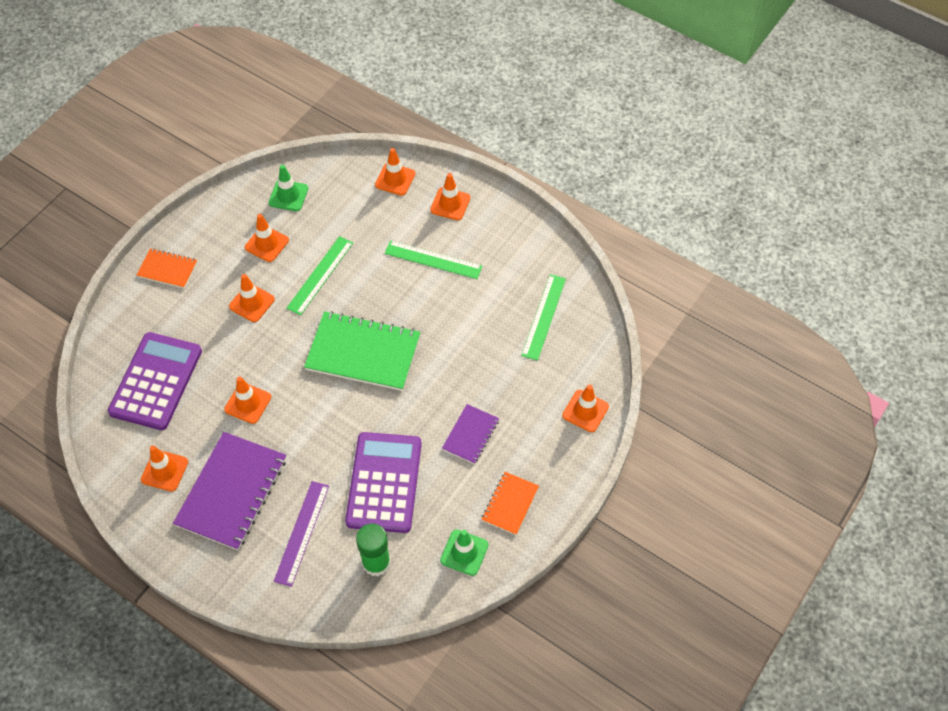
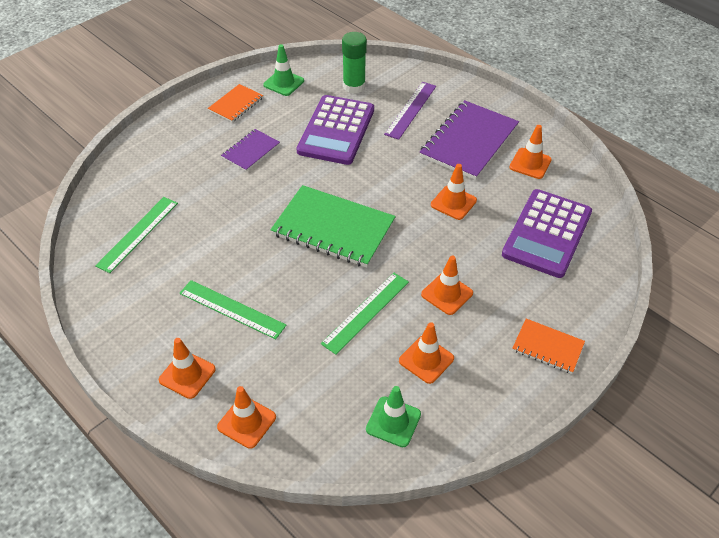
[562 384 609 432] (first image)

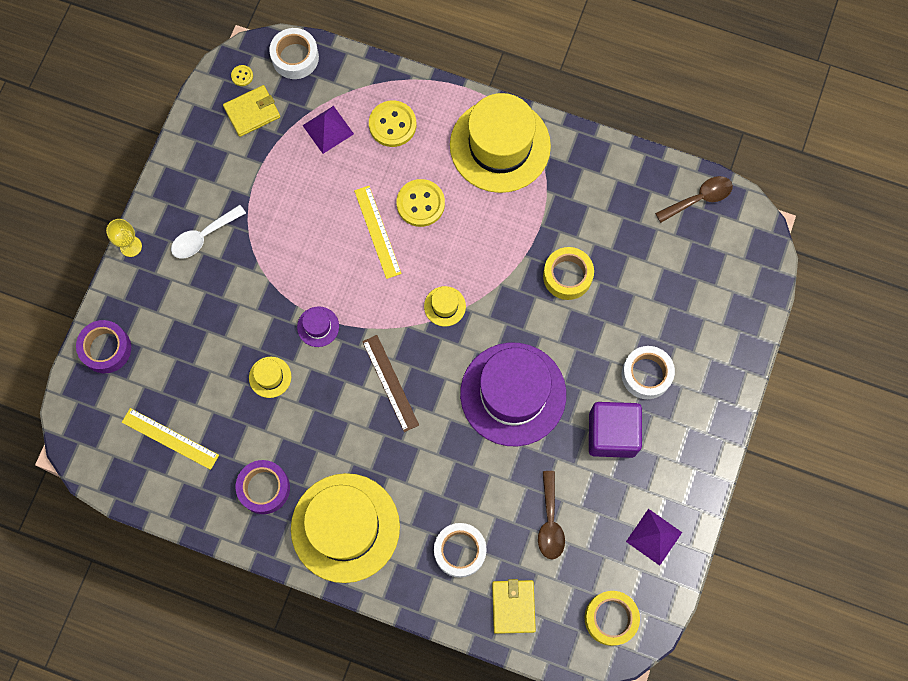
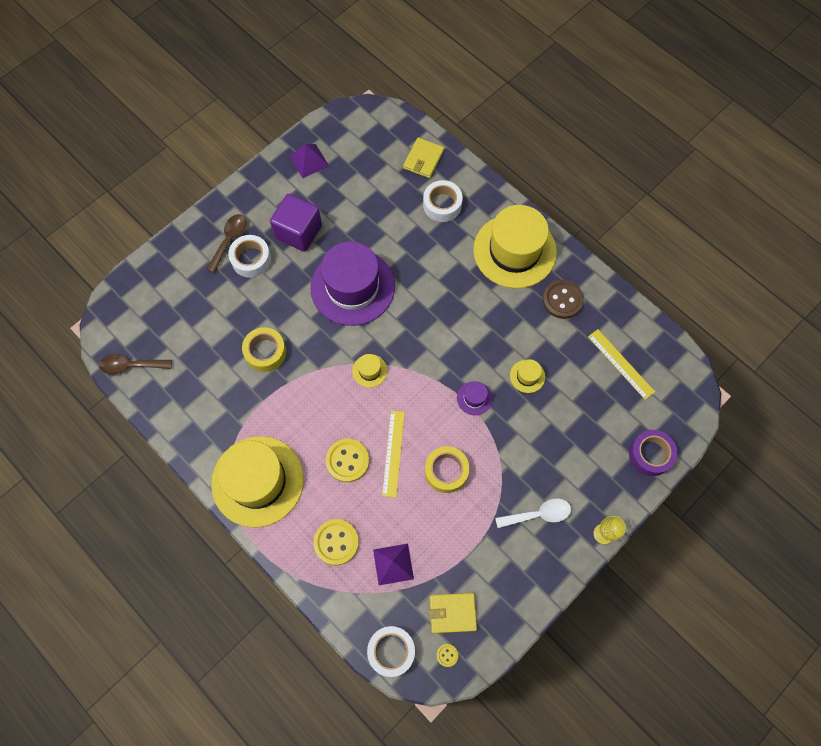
[207 214 247 273]
[425 446 469 493]
[543 280 584 319]
[362 335 419 432] (first image)

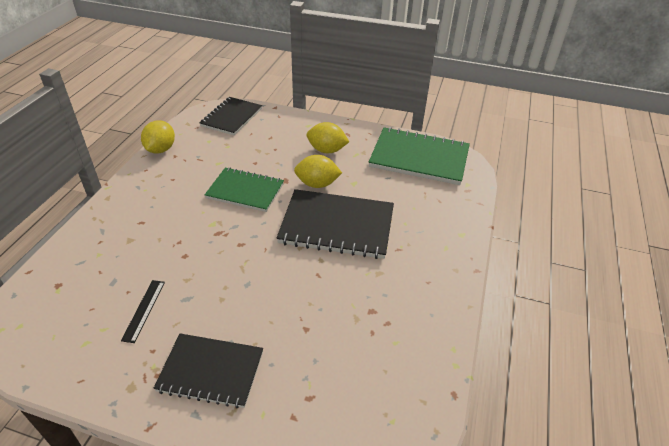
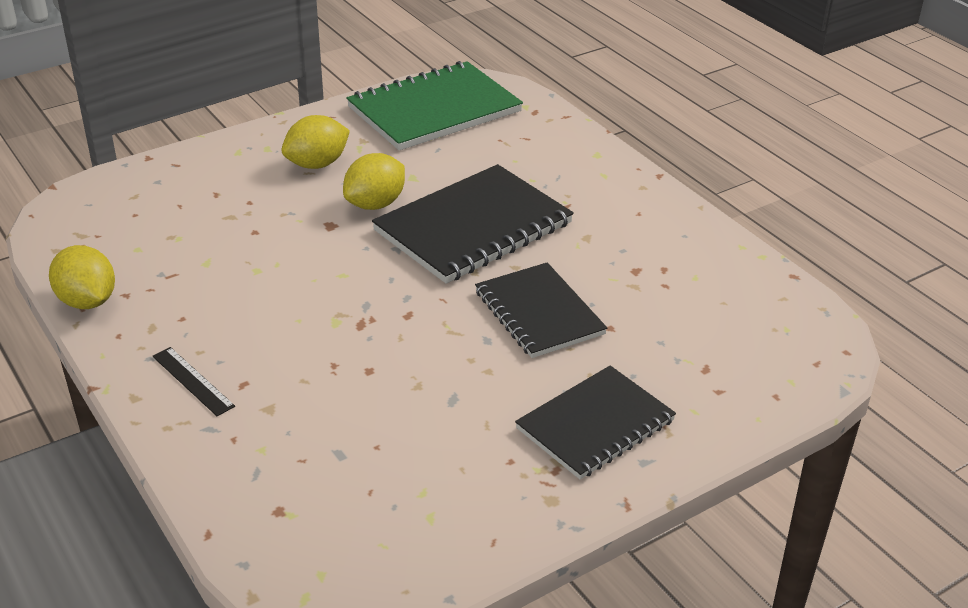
[152 347 235 416]
[475 262 607 358]
[205 167 284 212] (first image)

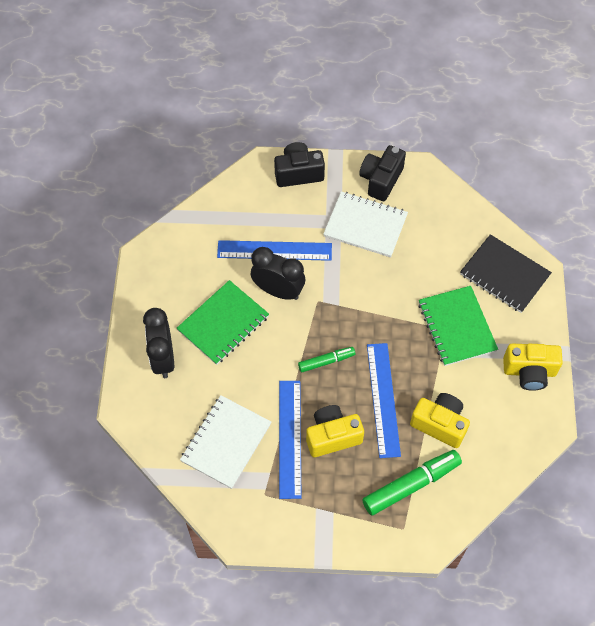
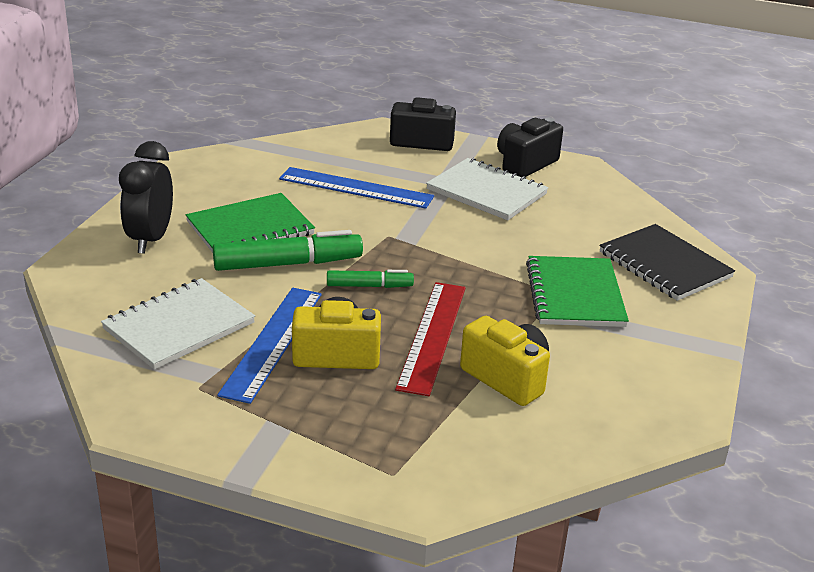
[213 230 363 271]
[395 282 466 396]
[251 247 305 300] (first image)
[503 343 563 391] (first image)

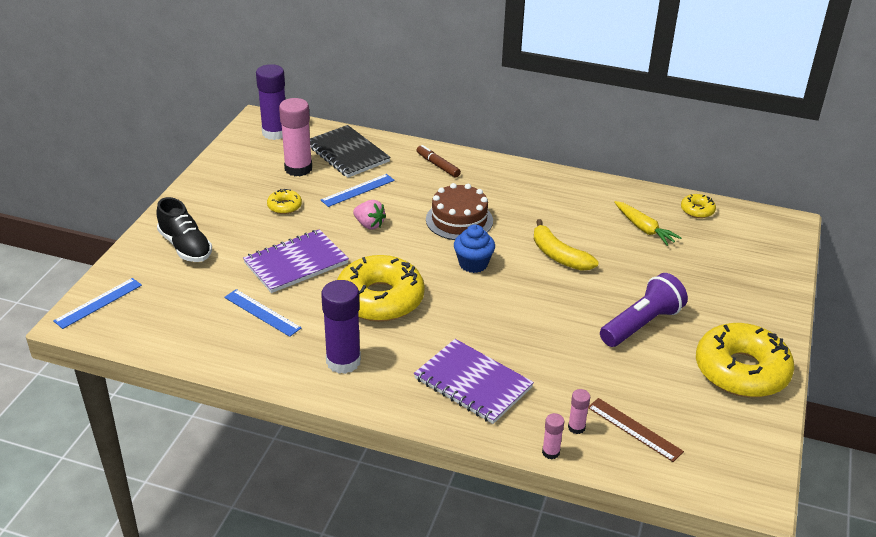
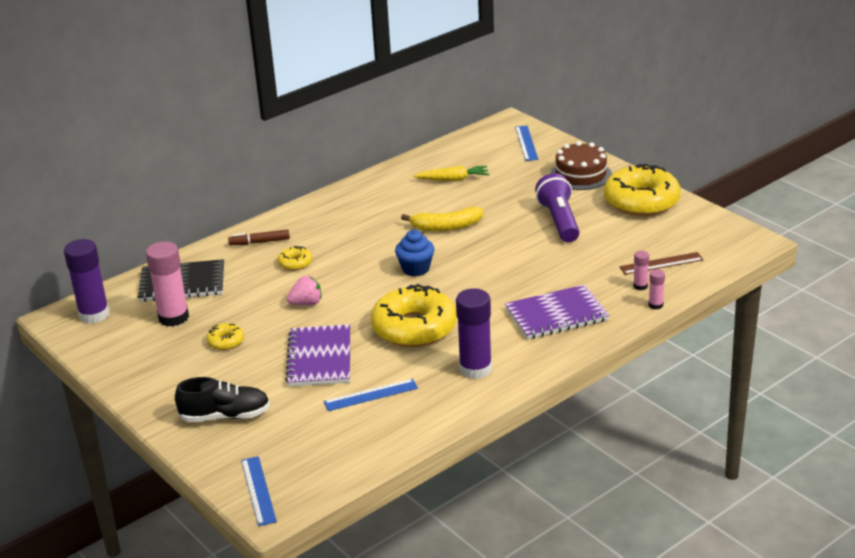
[278 246 312 270]
[515 126 538 161]
[550 141 612 190]

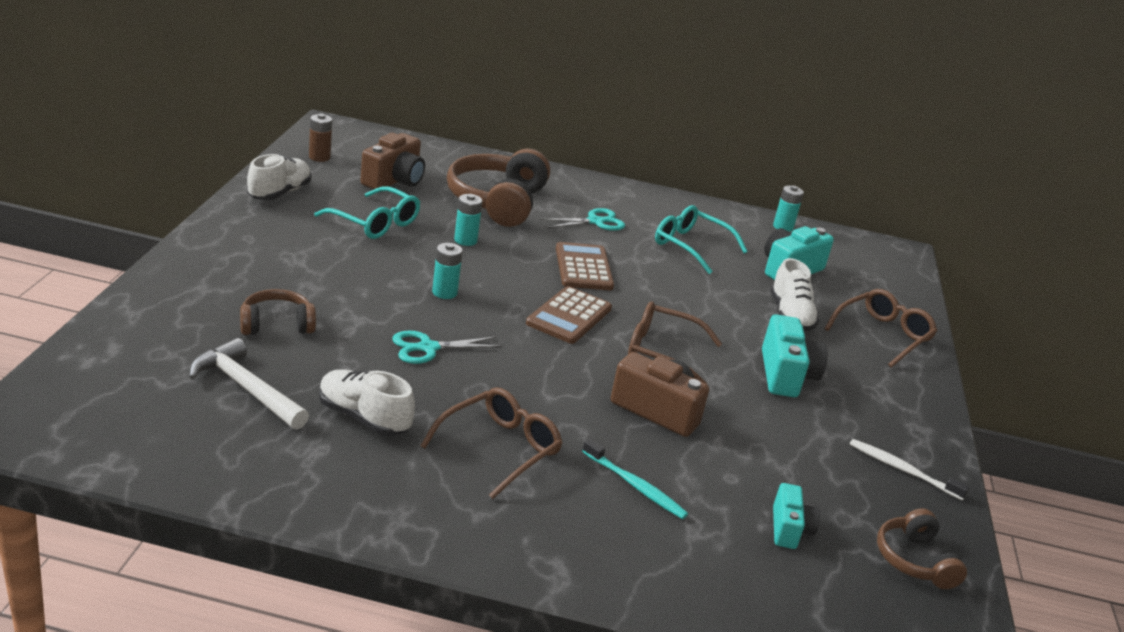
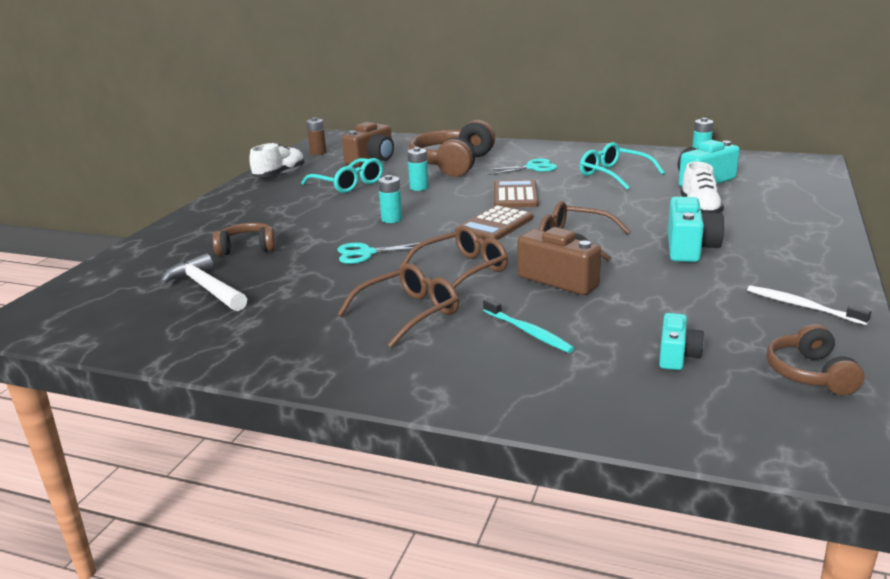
[399 226 508 289]
[319 369 415 436] (first image)

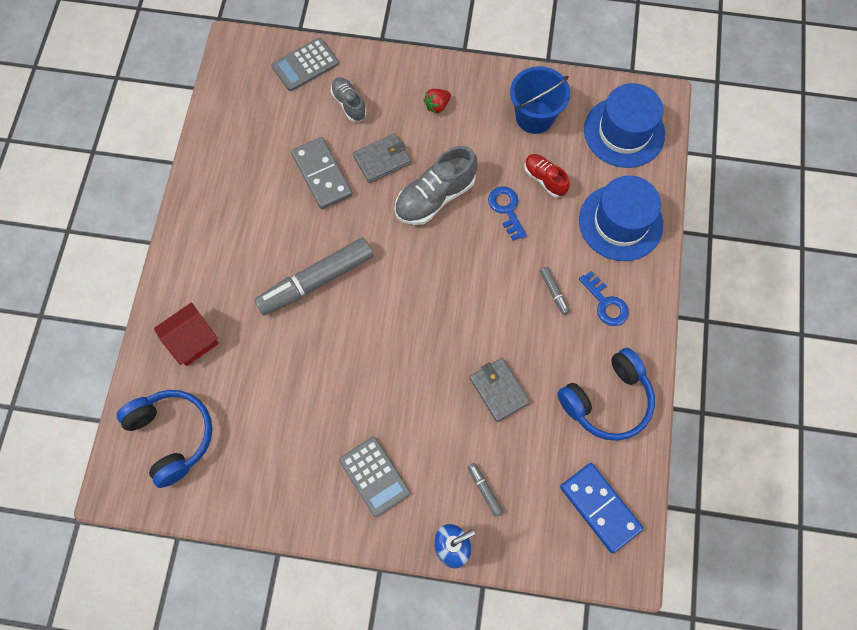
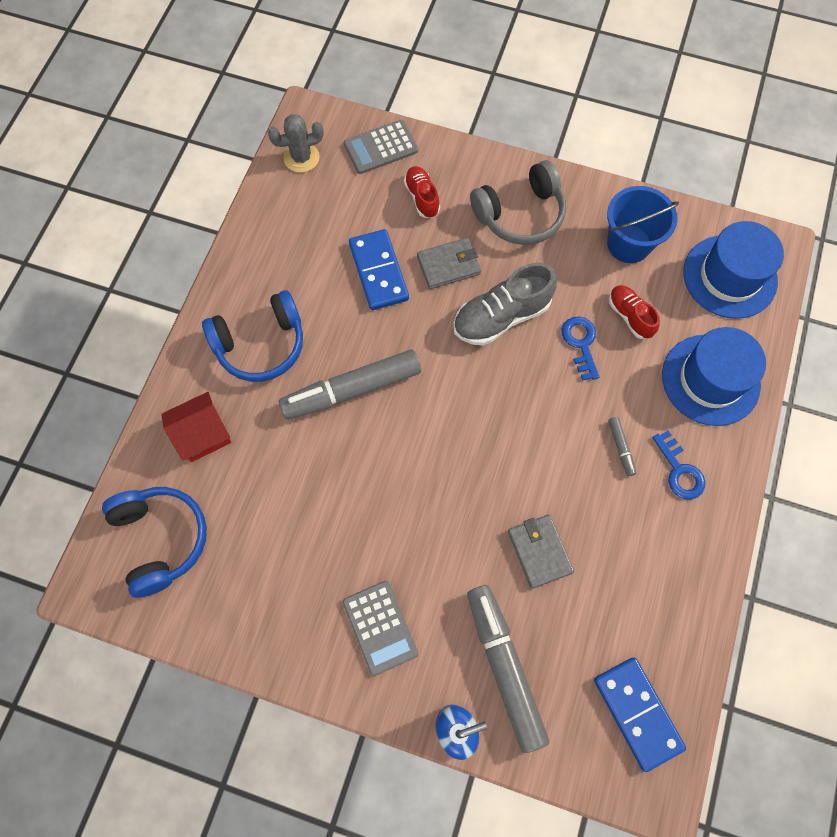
[202 290 303 382]
[268 114 324 173]
[349 229 409 310]
[404 166 440 218]
[467 585 549 753]
[470 160 566 245]

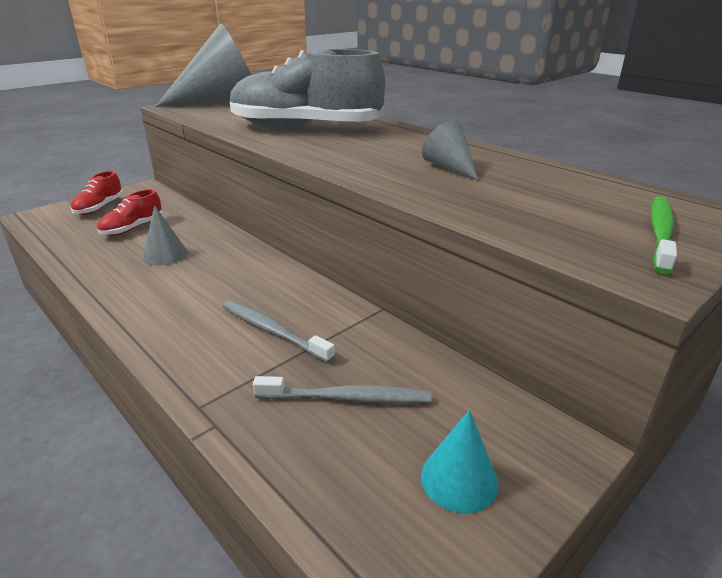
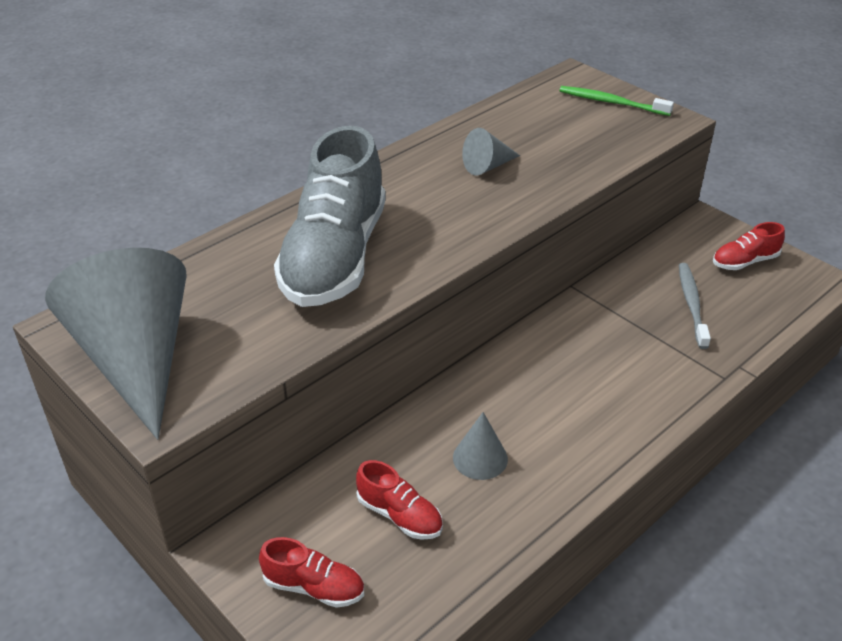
[713 222 785 270]
[222 301 335 363] (first image)

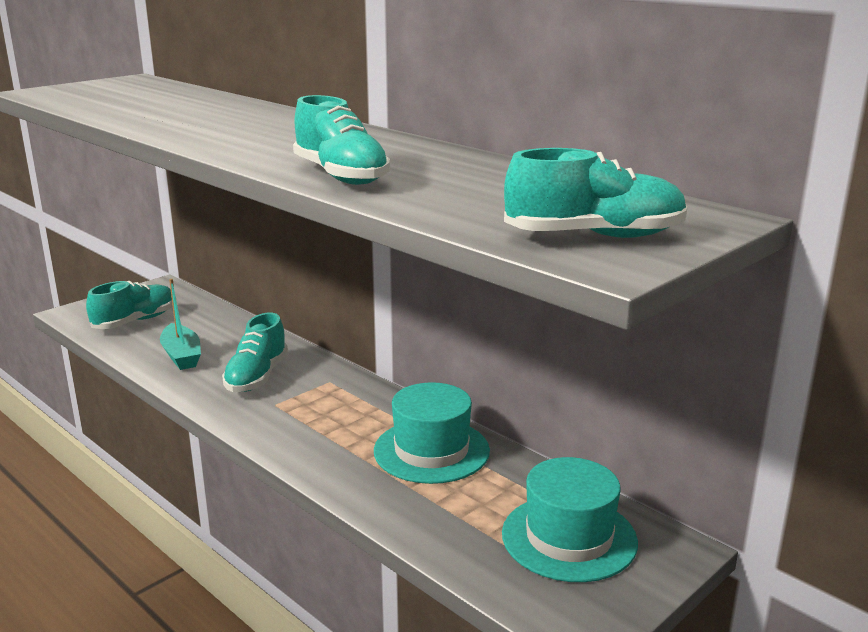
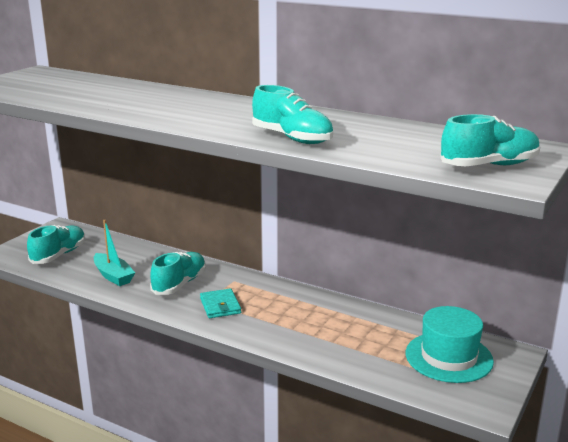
[150 252 206 295]
[200 288 241 318]
[374 382 490 484] (first image)

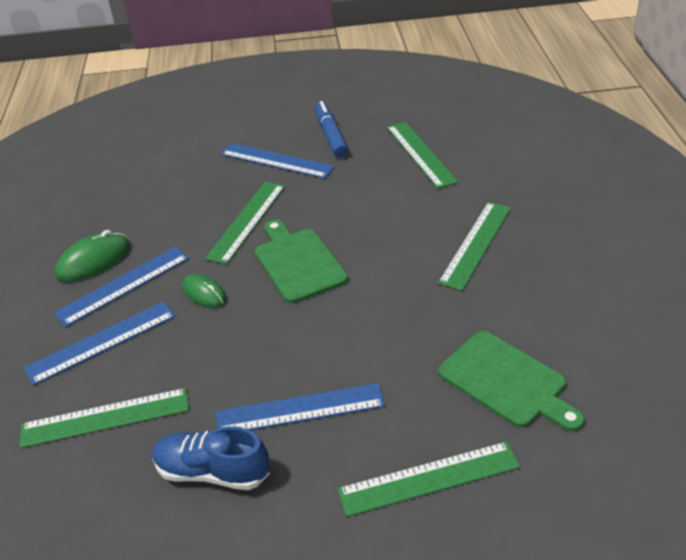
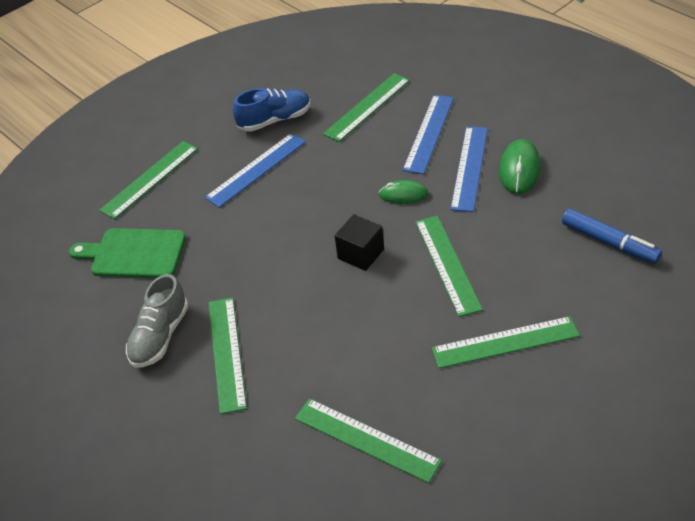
[126 274 189 368]
[335 214 384 271]
[432 316 580 368]
[562 209 662 264]

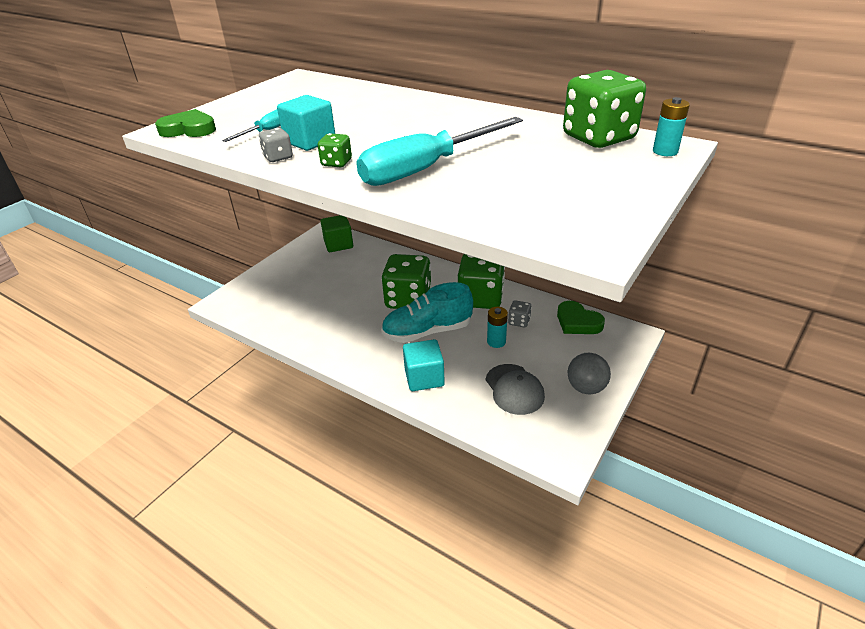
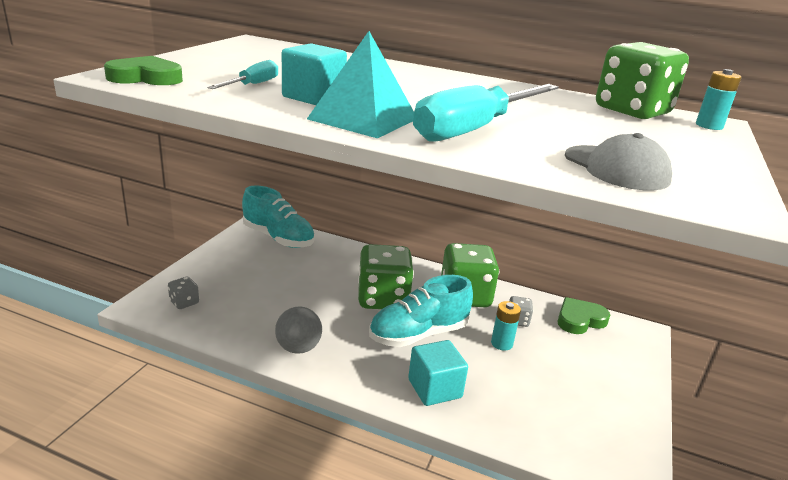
[168 276 199 309]
[242 185 315 248]
[275 306 322 354]
[307 31 414 138]
[558 297 610 334]
[565 133 672 190]

